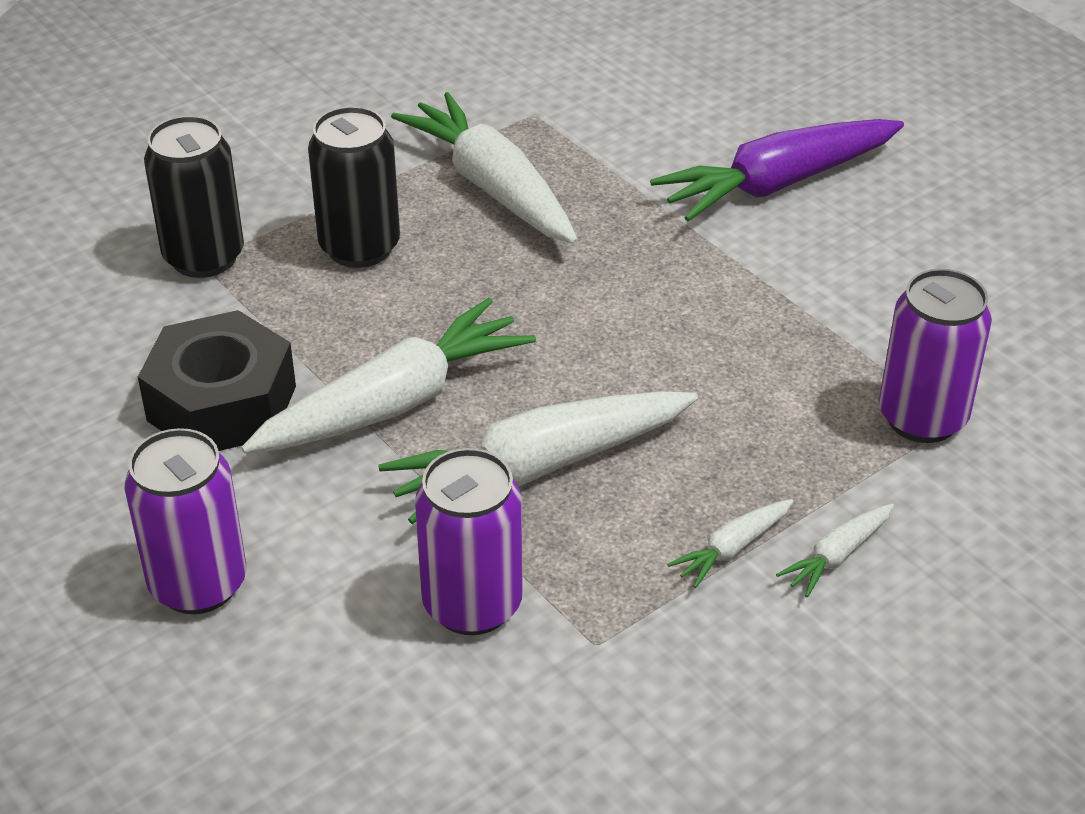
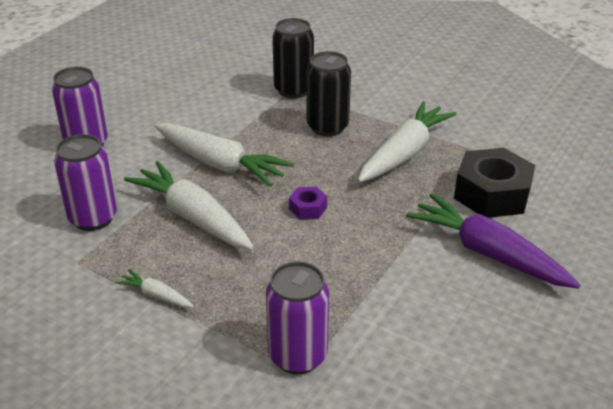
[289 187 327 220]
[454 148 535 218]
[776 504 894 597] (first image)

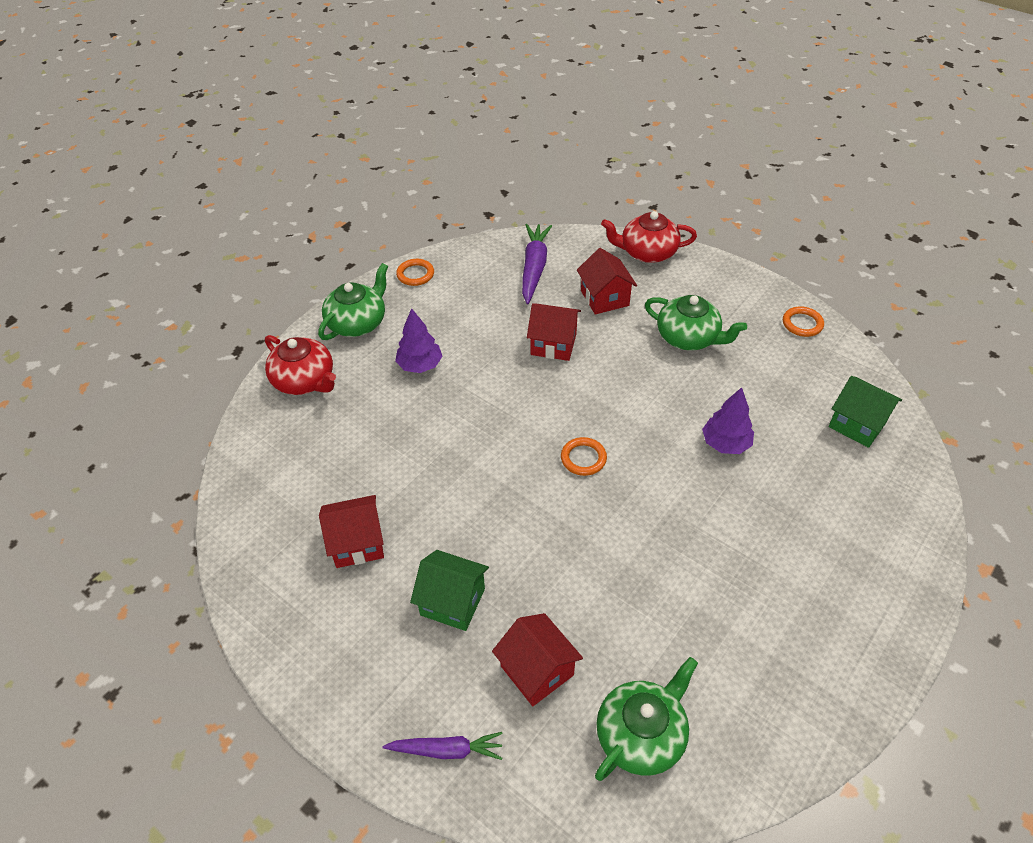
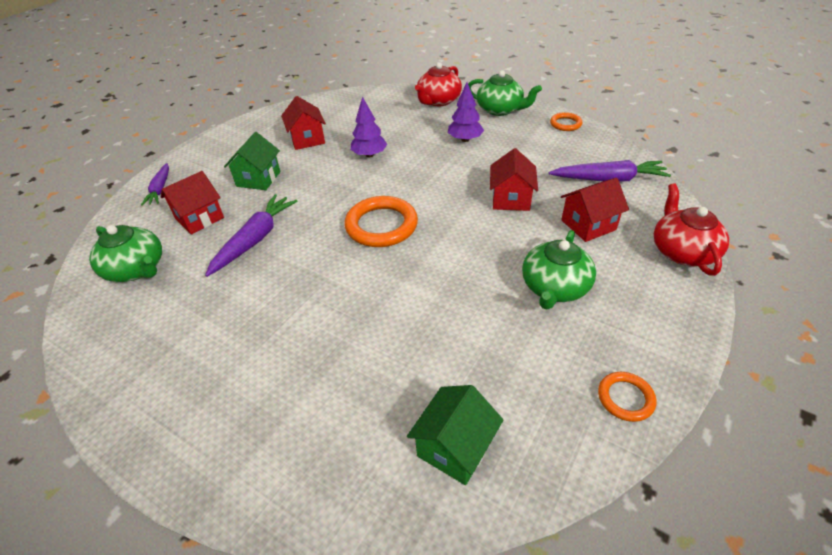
[205 194 298 277]
[344 196 418 247]
[350 96 387 157]

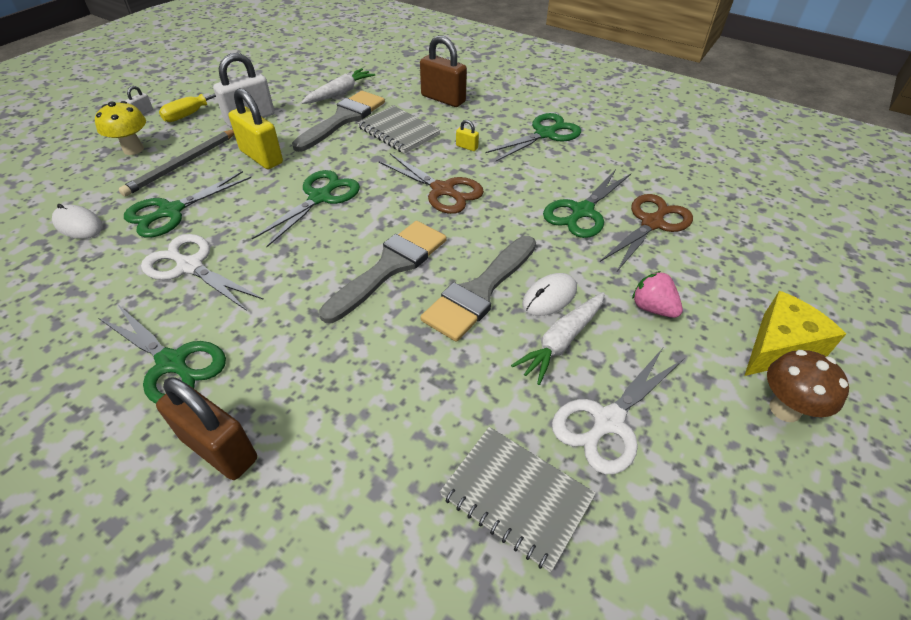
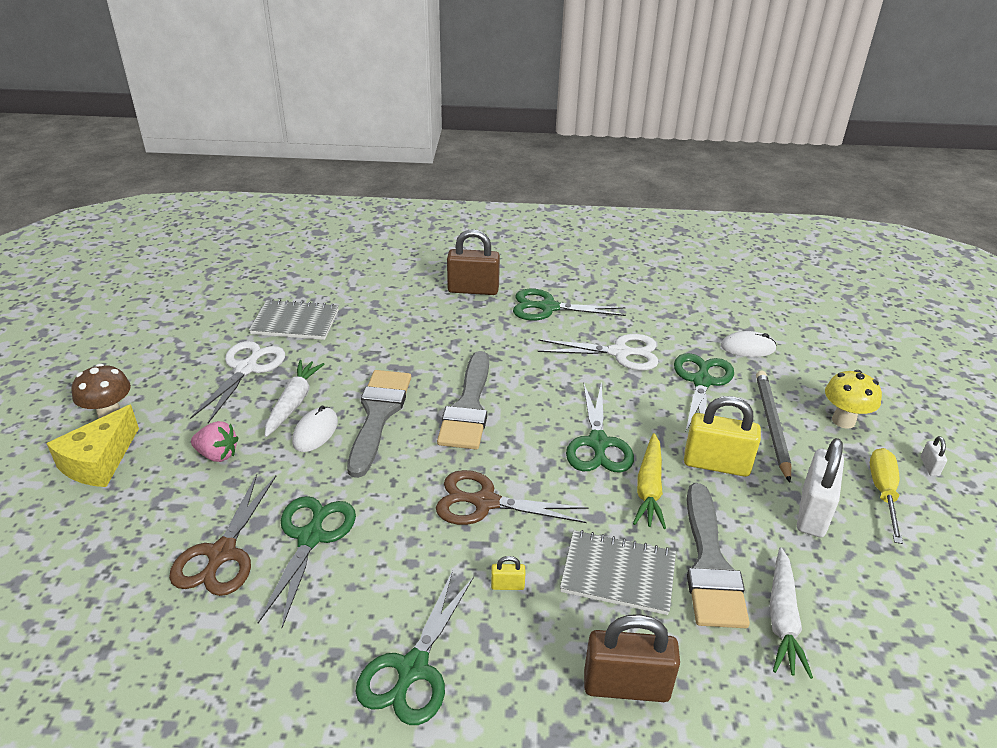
[633 433 666 529]

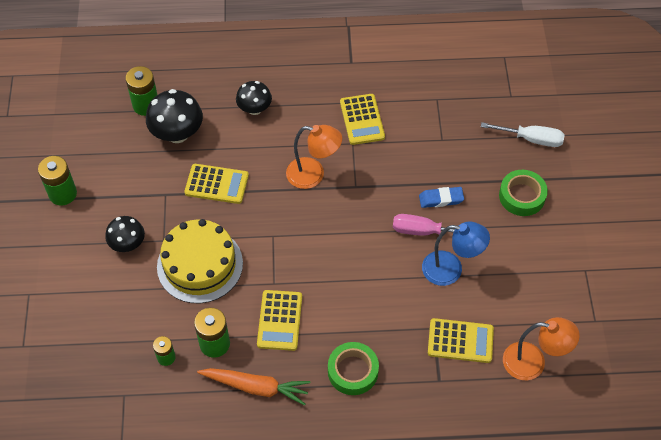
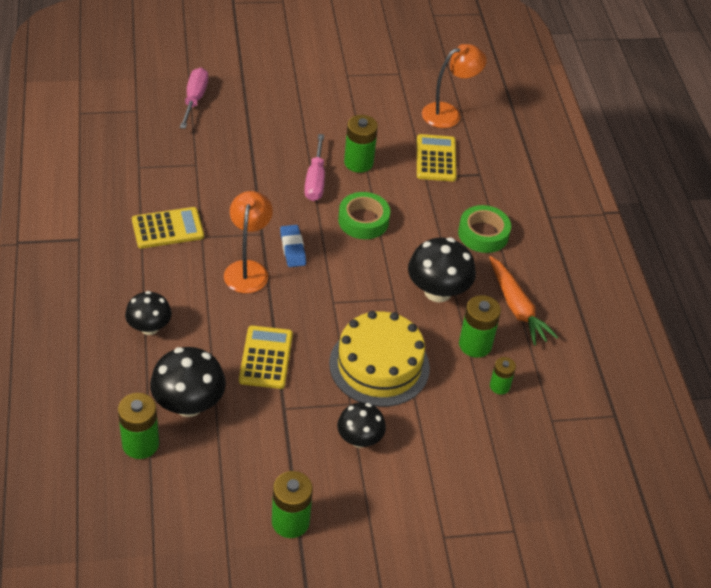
[180 68 208 129]
[280 225 306 267]
[338 192 390 239]
[344 115 378 173]
[408 237 476 302]
[422 44 486 128]
[489 256 558 346]

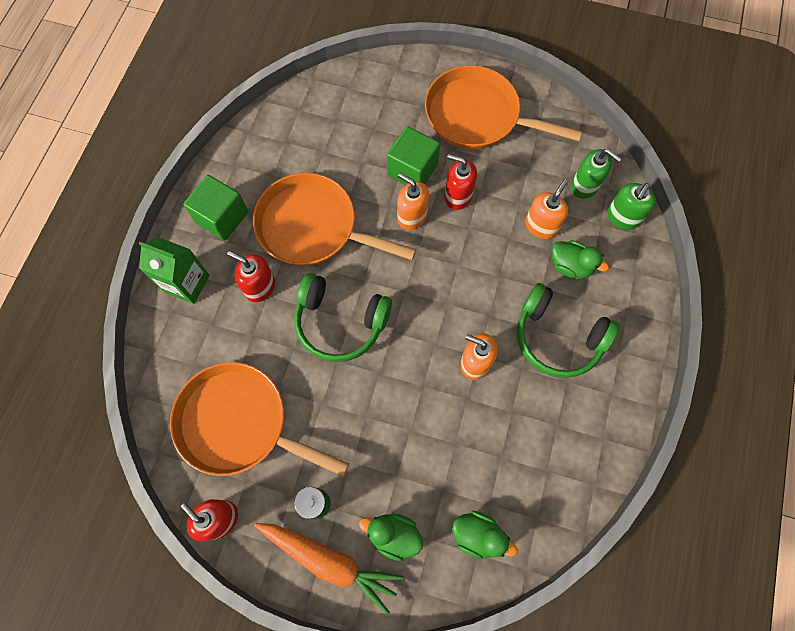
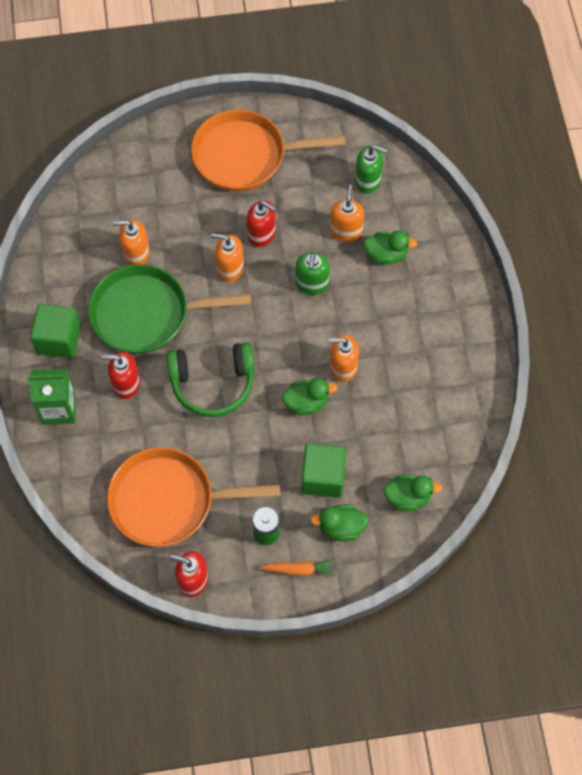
[88 264 251 354]
[113 220 150 265]
[247 201 276 247]
[260 559 335 576]
[282 378 337 415]
[295 252 330 294]
[301 443 347 498]
[517 283 620 378] (first image)

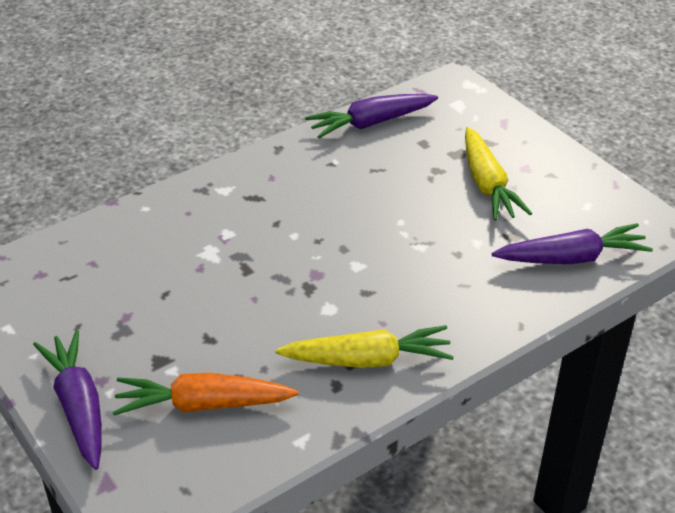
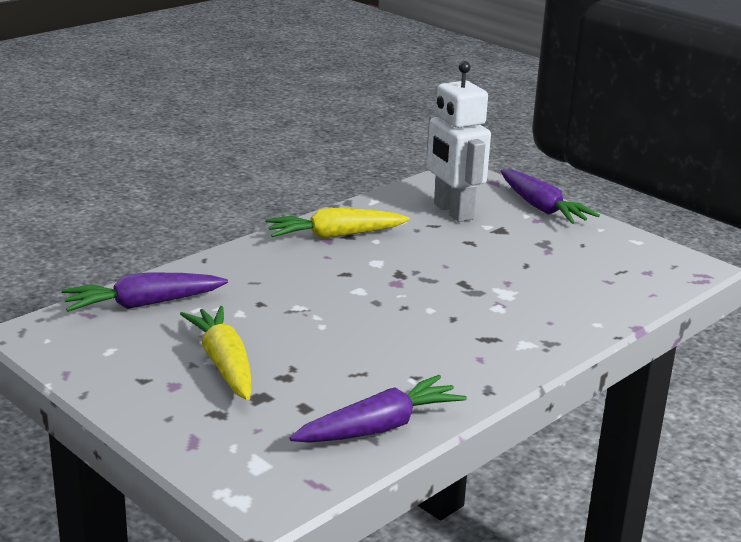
[427 61 491 222]

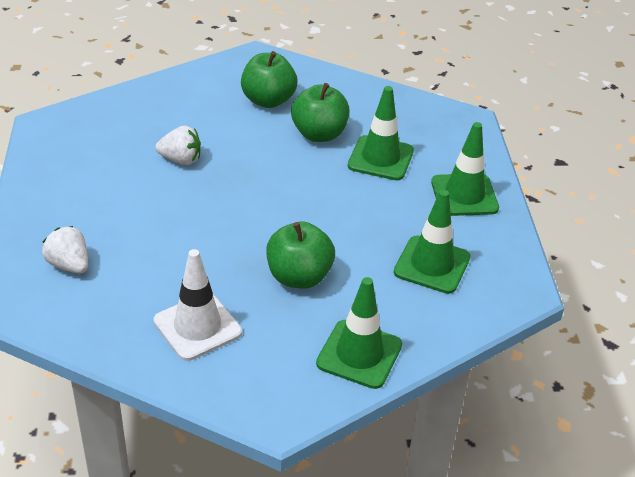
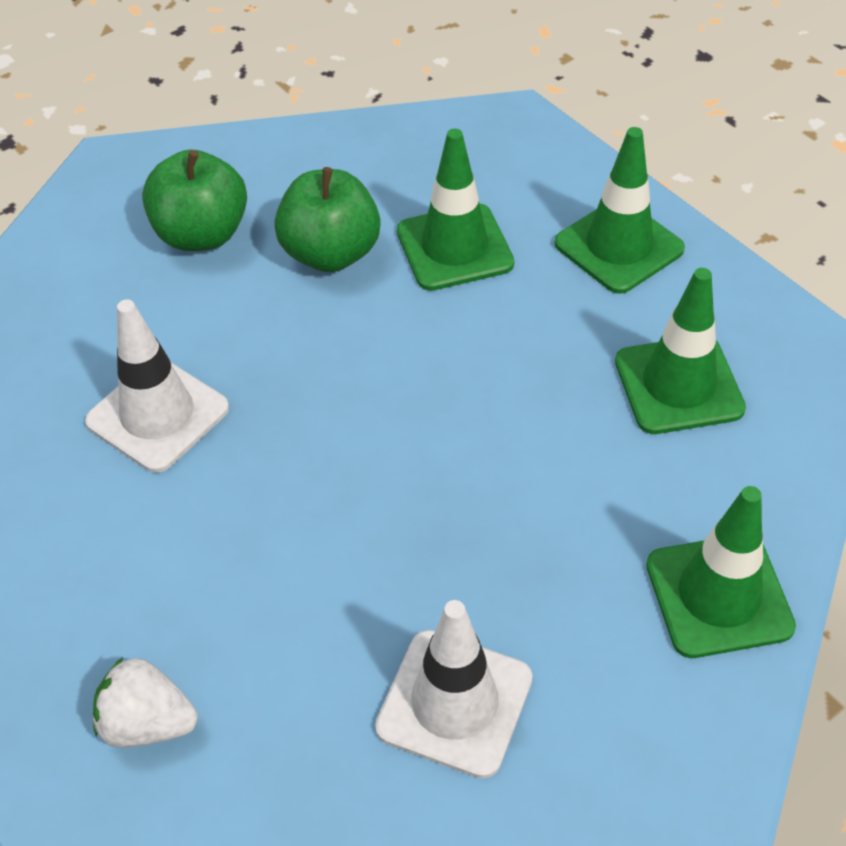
[85 300 229 473]
[266 222 335 289] (first image)

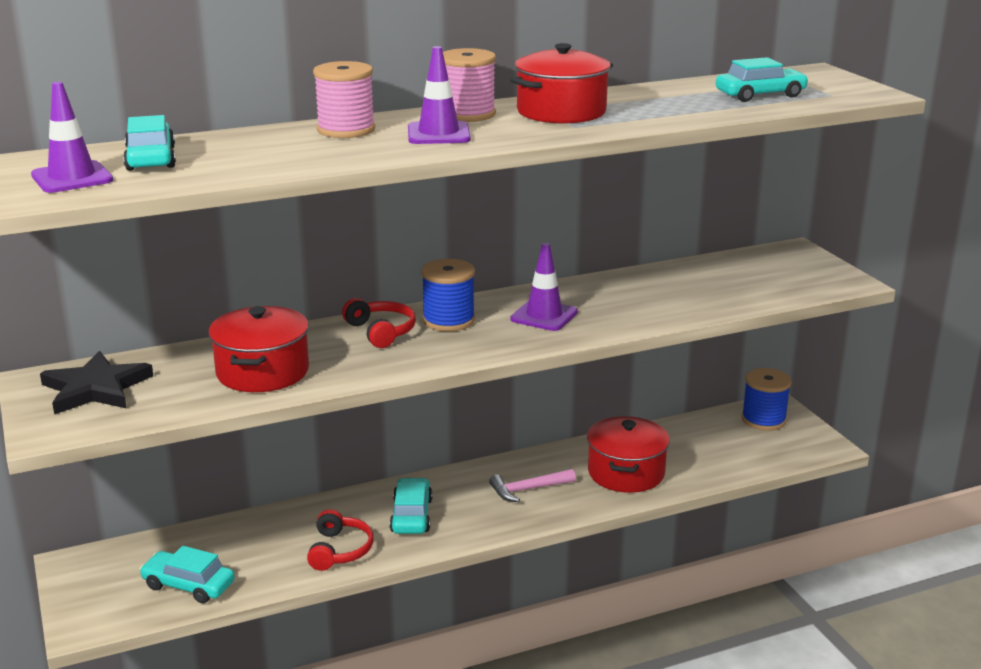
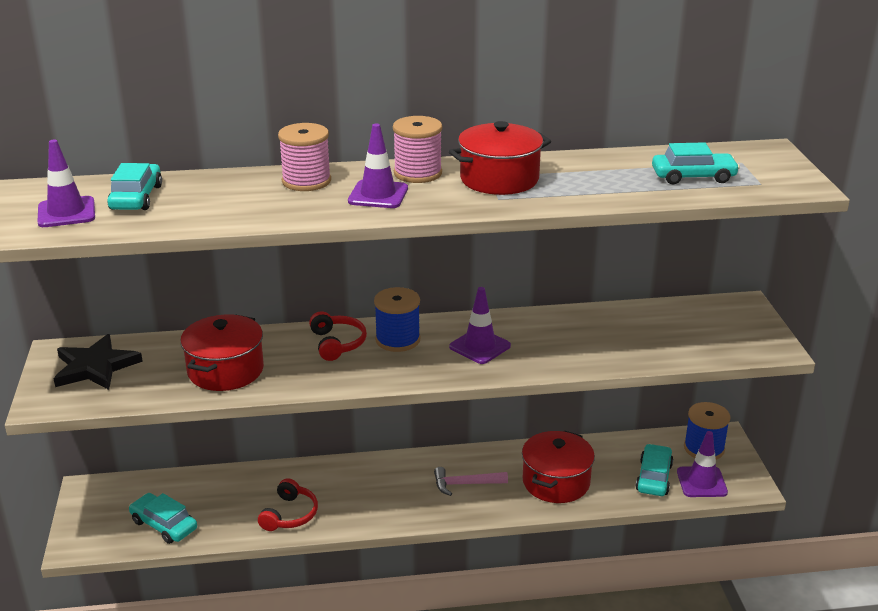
[636 444 674 496]
[677 431 728 497]

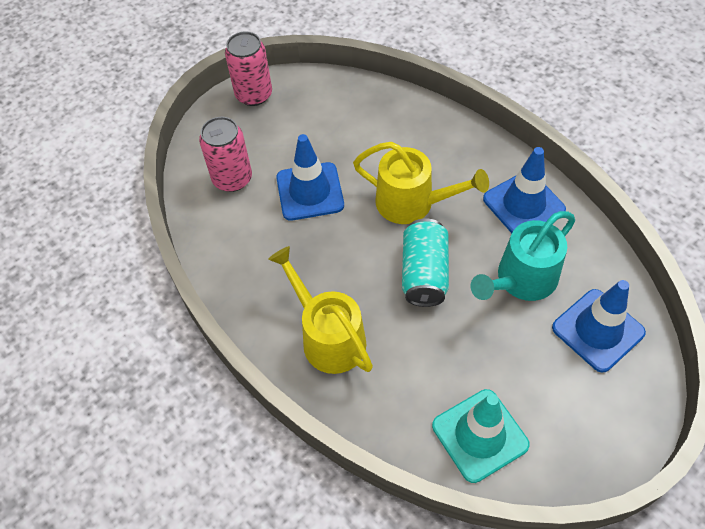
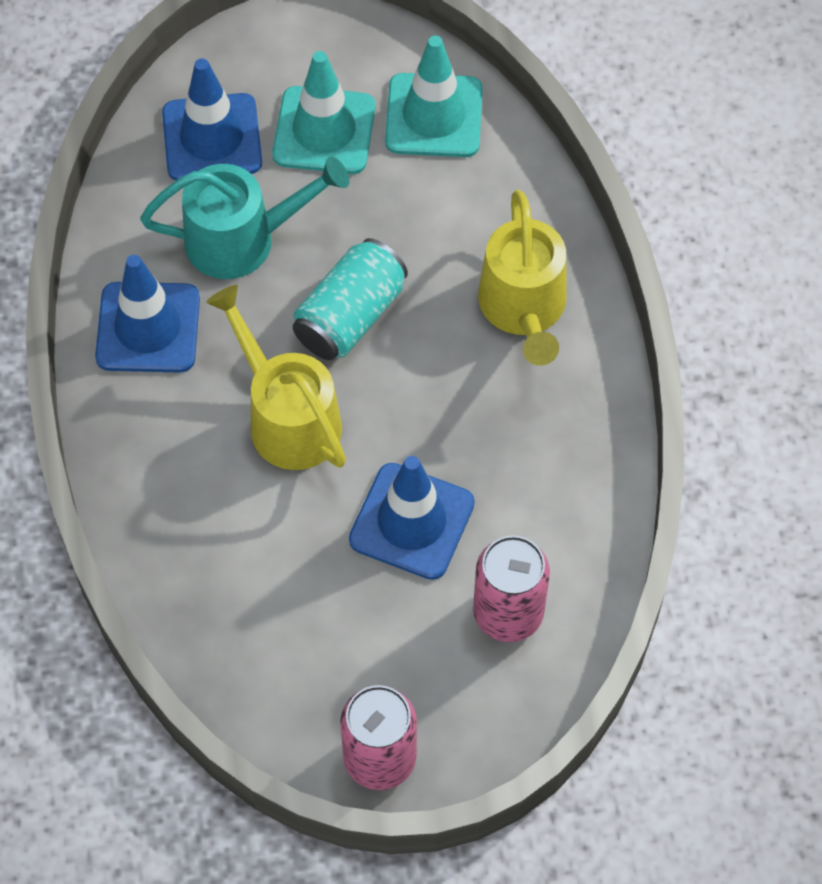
[272 51 376 174]

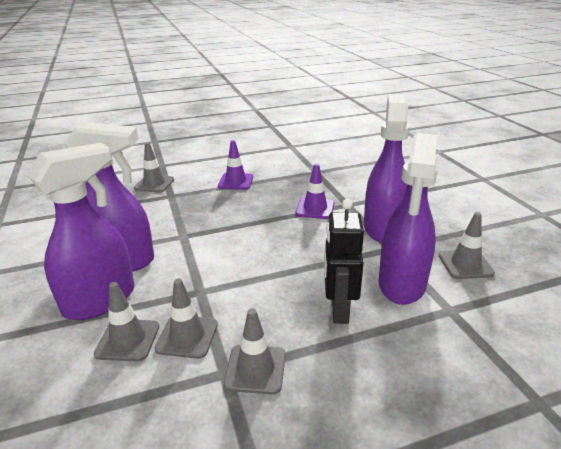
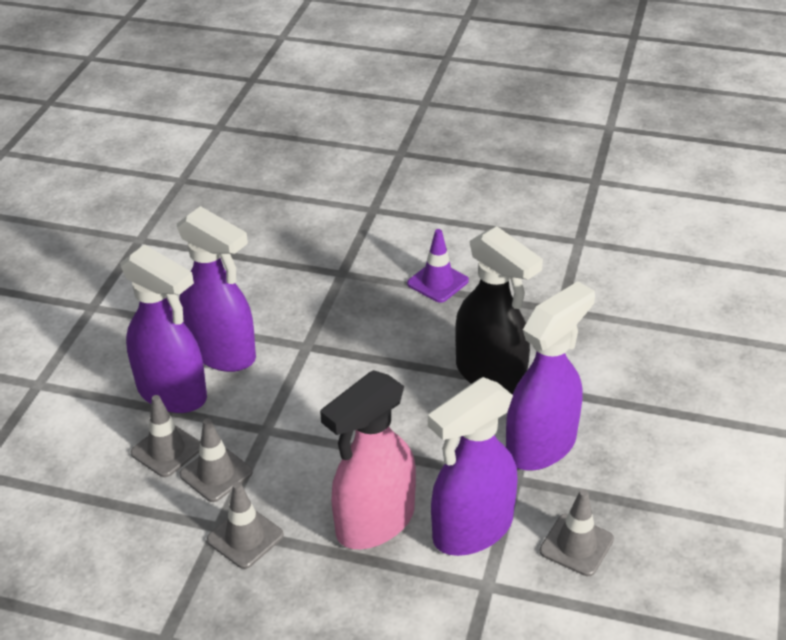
[120 245 207 413]
[320 370 416 549]
[455 226 543 394]
[134 142 174 193] (first image)

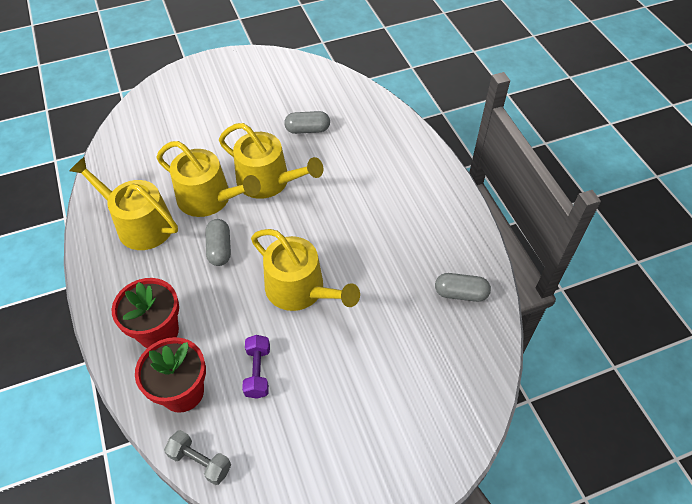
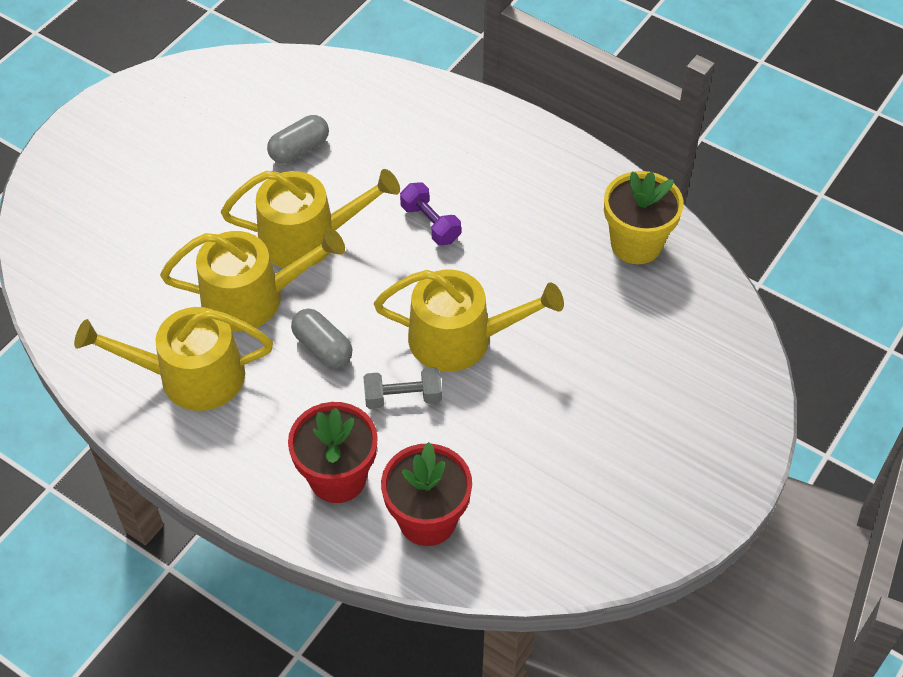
[363 367 442 409]
[400 182 461 245]
[604 171 684 264]

